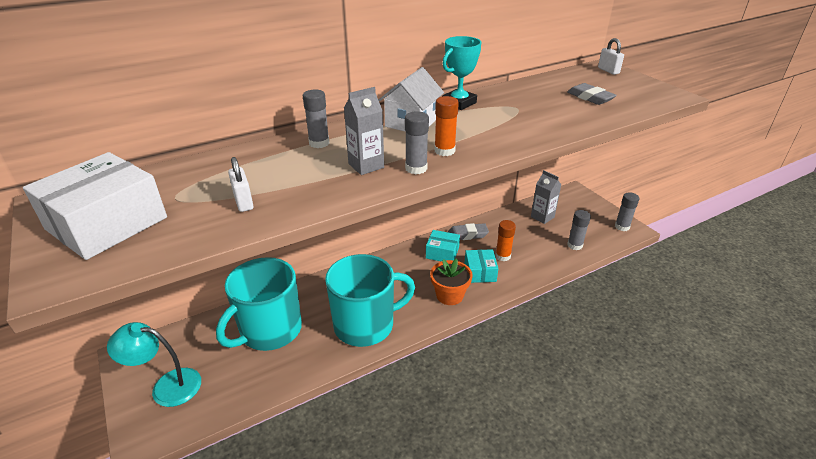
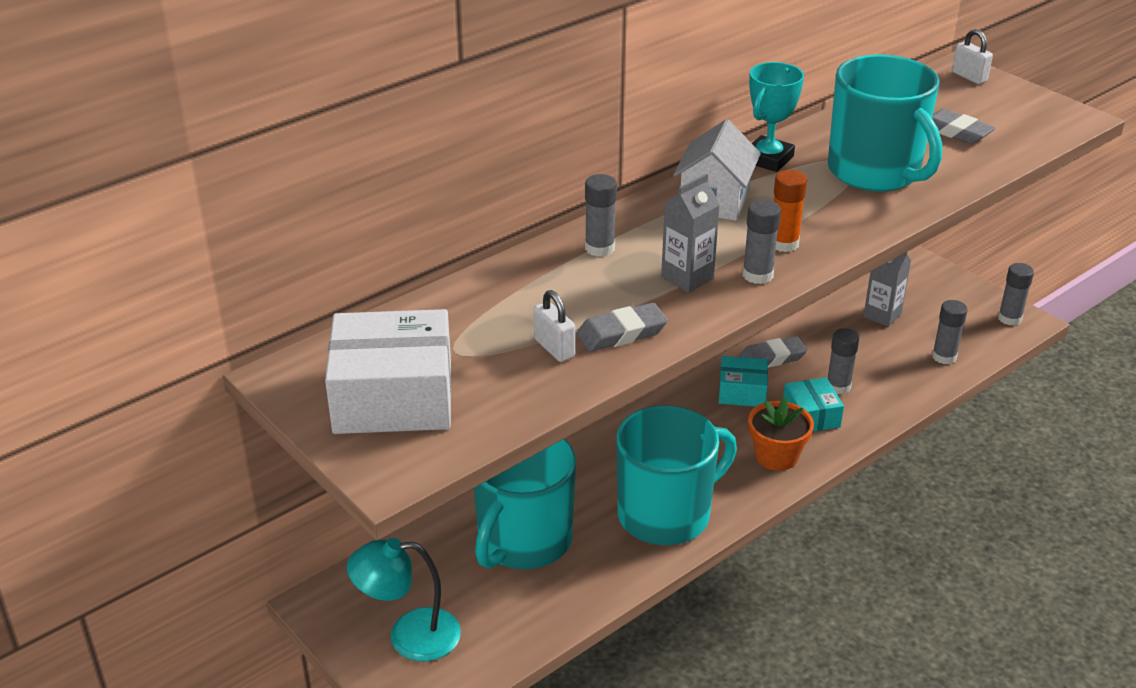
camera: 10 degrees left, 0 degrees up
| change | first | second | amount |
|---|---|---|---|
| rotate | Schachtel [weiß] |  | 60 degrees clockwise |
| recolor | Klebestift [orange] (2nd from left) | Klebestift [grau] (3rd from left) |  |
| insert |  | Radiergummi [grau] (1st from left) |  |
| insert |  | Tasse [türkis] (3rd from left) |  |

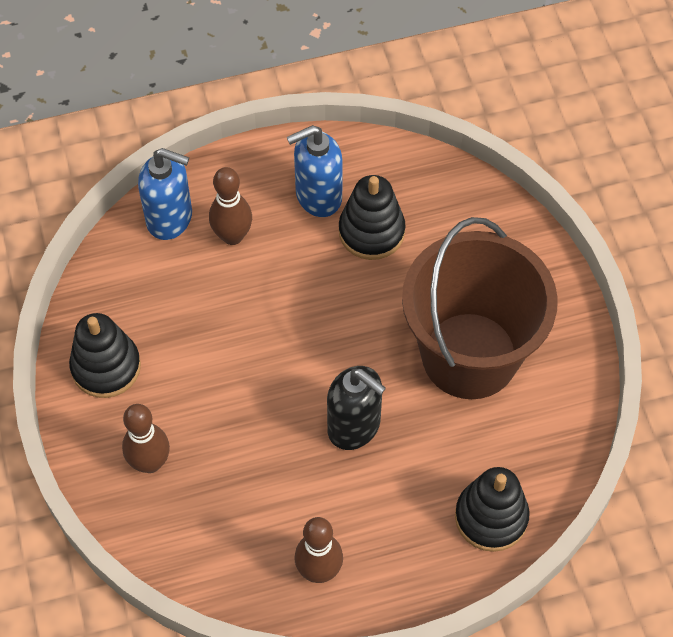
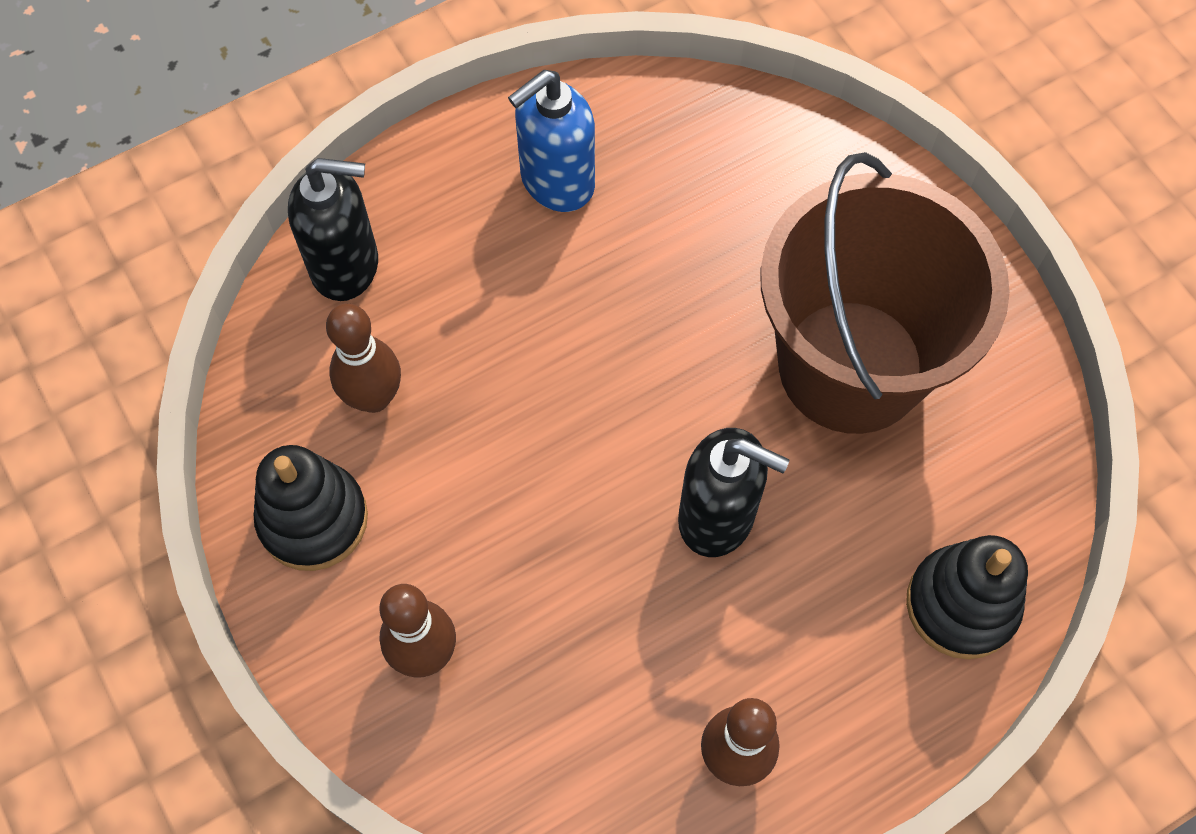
camera: 15 degrees left, 5 degrees up
| change | first | second | amount |
|---|---|---|---|
| recolor | Seifenspender [blau] (1st from left) | Seifenspender [schwarz] (1st from left) |  |
| move | Bowlingkegel [braun] (2nd from left in the first image) | Bowlingkegel [braun] (1st from left) |  |
| delete | Stapelspielzeug [schwarz] (2nd from left) |  |  |

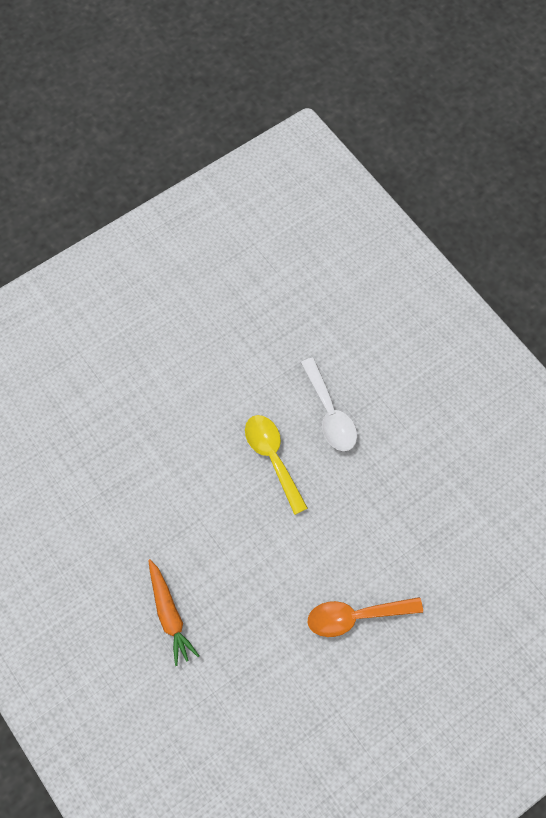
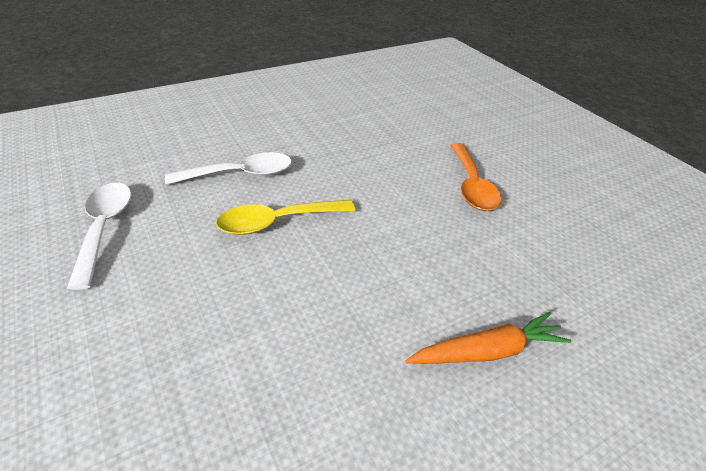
camera: 85 degrees left, 25 degrees down
| change | first | second | amount |
|---|---|---|---|
| insert |  | Löffel [weiß] (1st from left) |  |

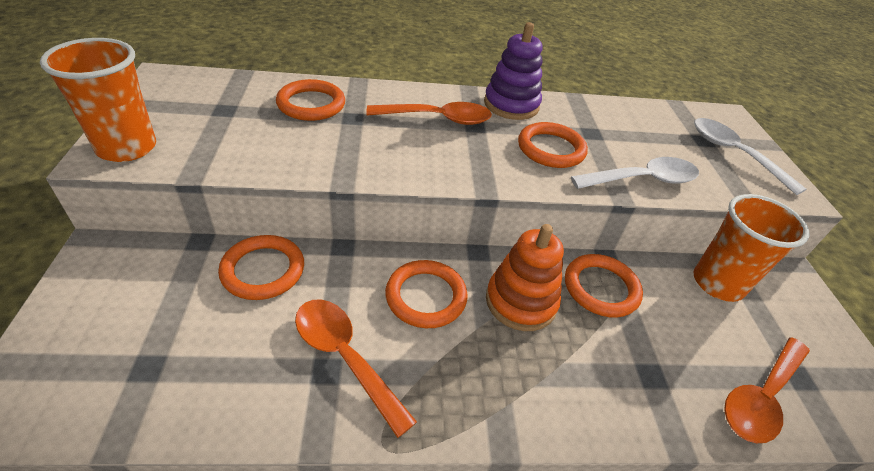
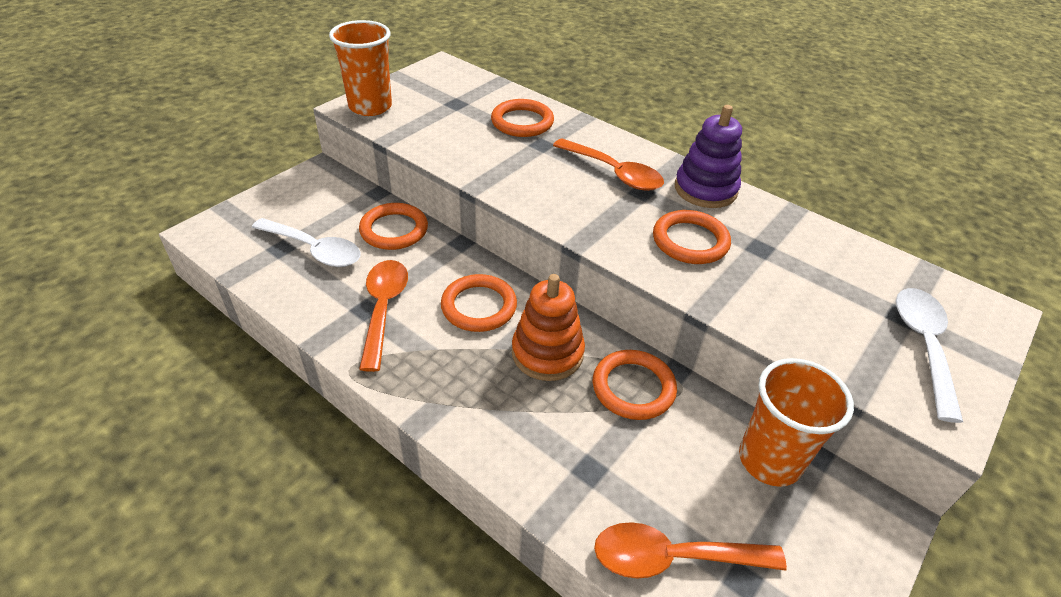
camera: 45 degrees right, 0 degrees up
| change | first | second | amount |
|---|---|---|---|
| move | Löffel [weiß] (1st from left) |  |  |

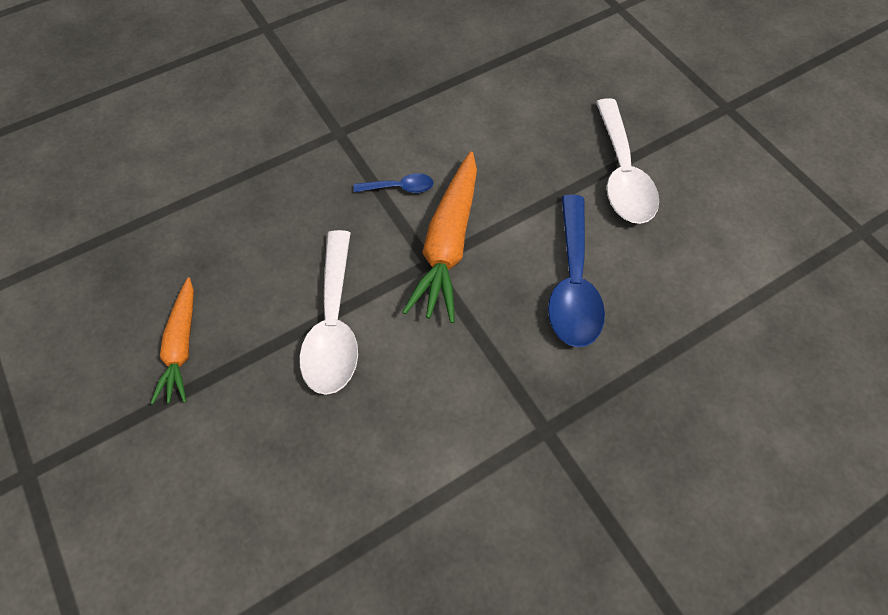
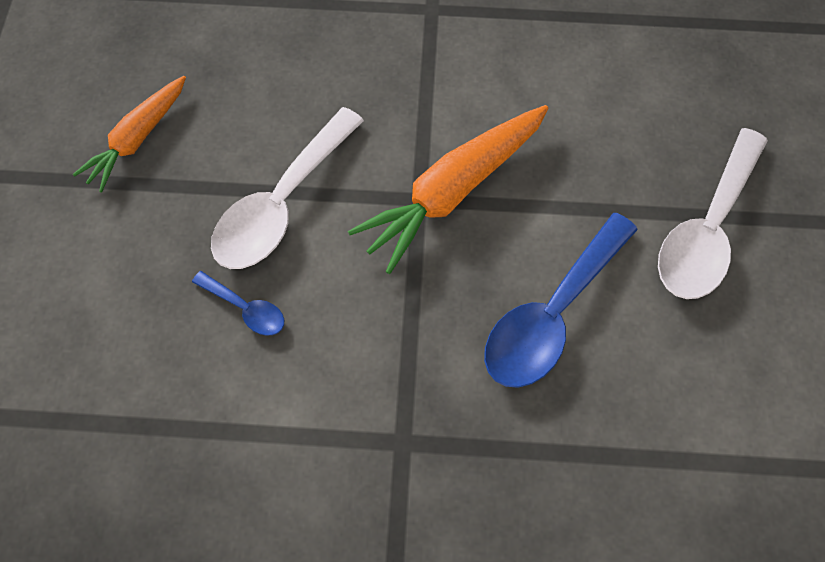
camera: 35 degrees right, 5 degrees up
| change | first | second | amount |
|---|---|---|---|
| move | Löffel [blau] (1st from left) |  |  |

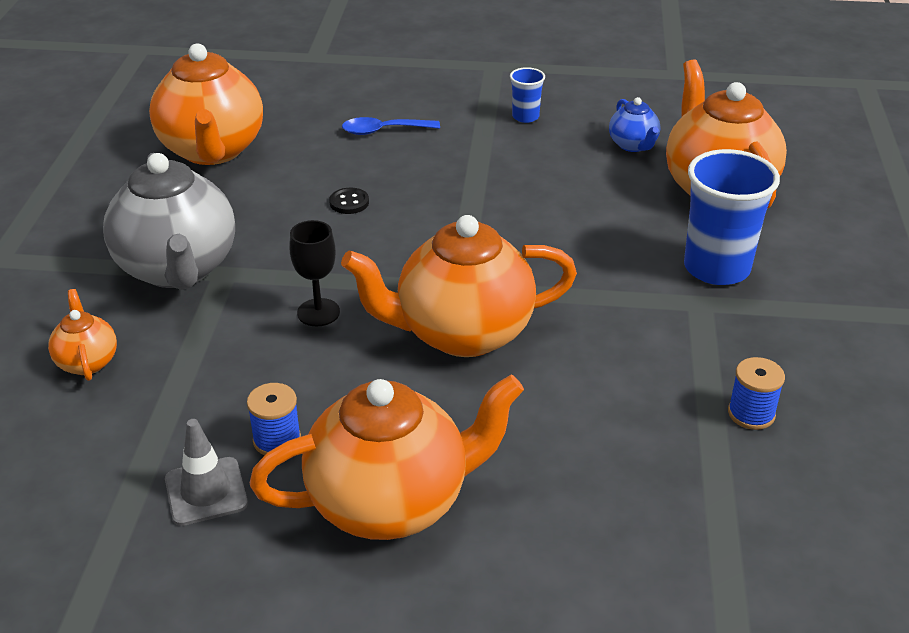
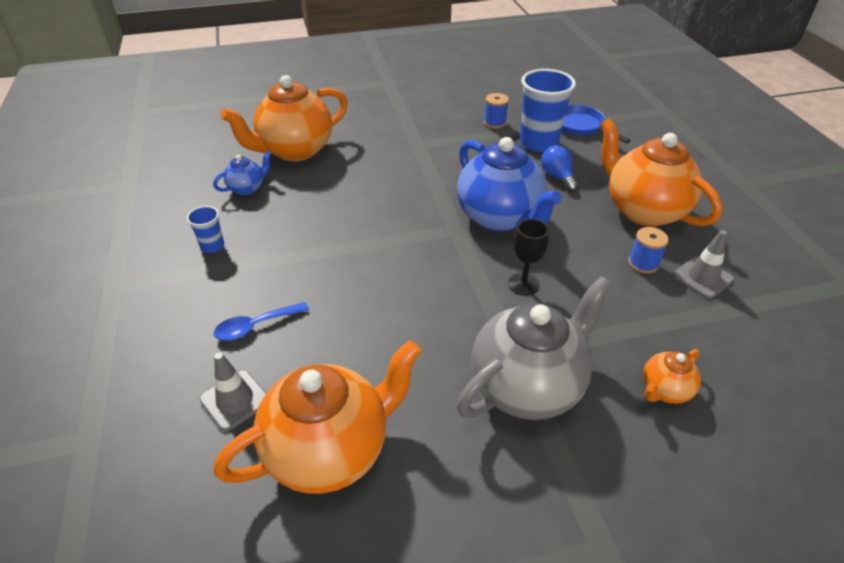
camera: 110 degrees left, 5 degrees up
| change | first | second | amount |
|---|---|---|---|
| delete | Knopf [schwarz] |  |  |
| recolor | Teekanne [orange] (4th from left) | Teekanne [blau] (2nd from left) |  |
| rotate | Löffel [blau] |  | 90 degrees clockwise |
| move | Becher [blau] (2nd from left) |  |  |
| insert |  | Leitkegel [grau] (1st from left) |  |
| insert |  | Glühbirne [blau] |  |
| insert |  | Pfanne [blau] |  |

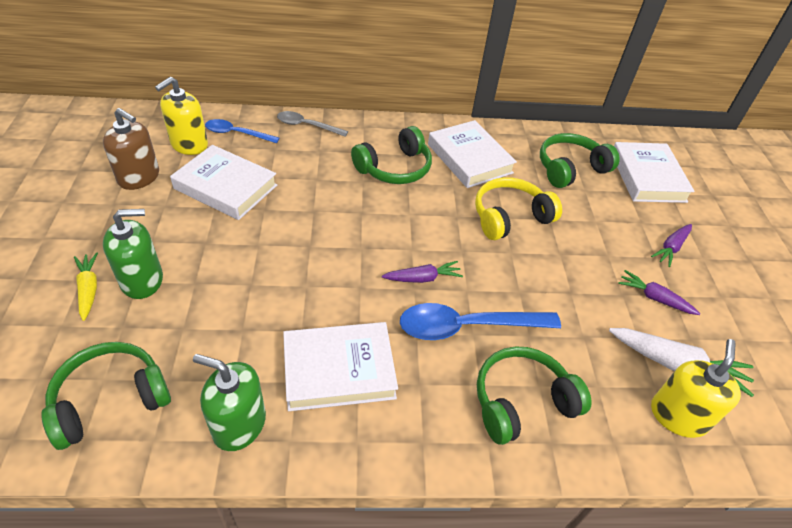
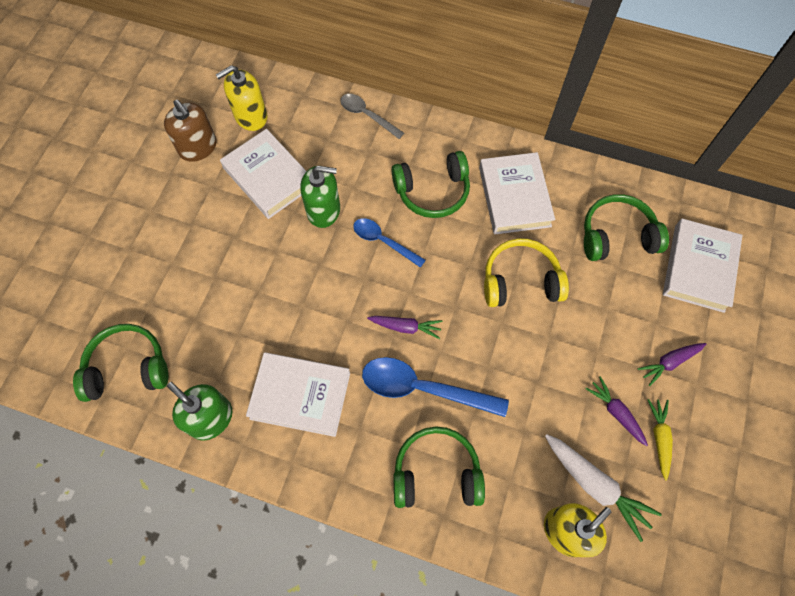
camera: 25 degrees right, 20 degrees up
| change | first | second | amount |
|---|---|---|---|
| move | Karotte [gelb] |  |  |
| move | Seifenspender [grün] (1st from left in the first image) | Seifenspender [grün] (2nd from left) |  |
| move | Löffel [blau] (1st from left) |  |  |

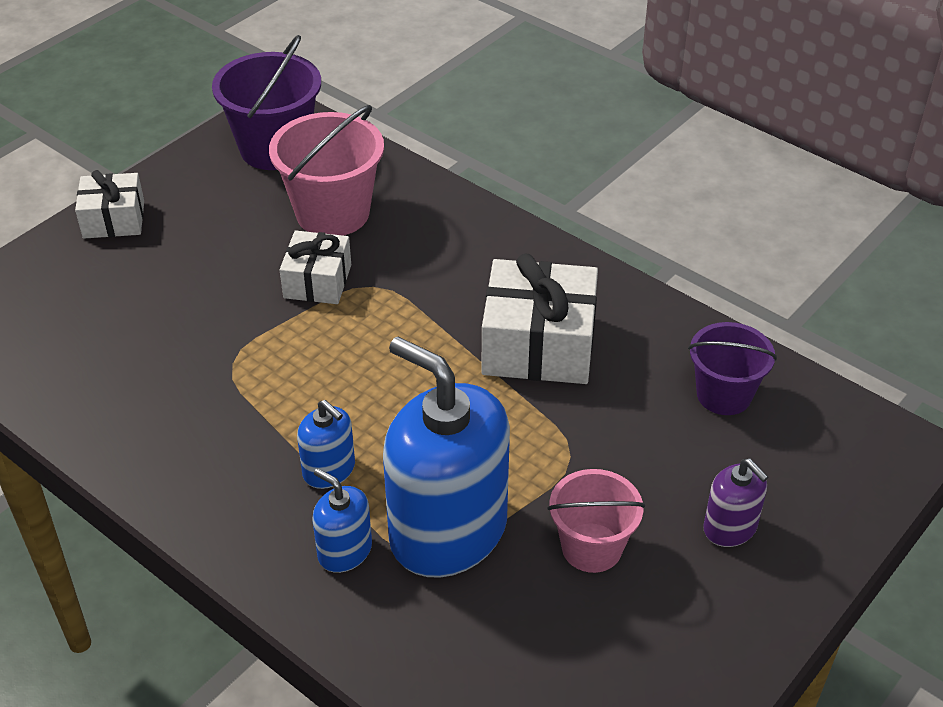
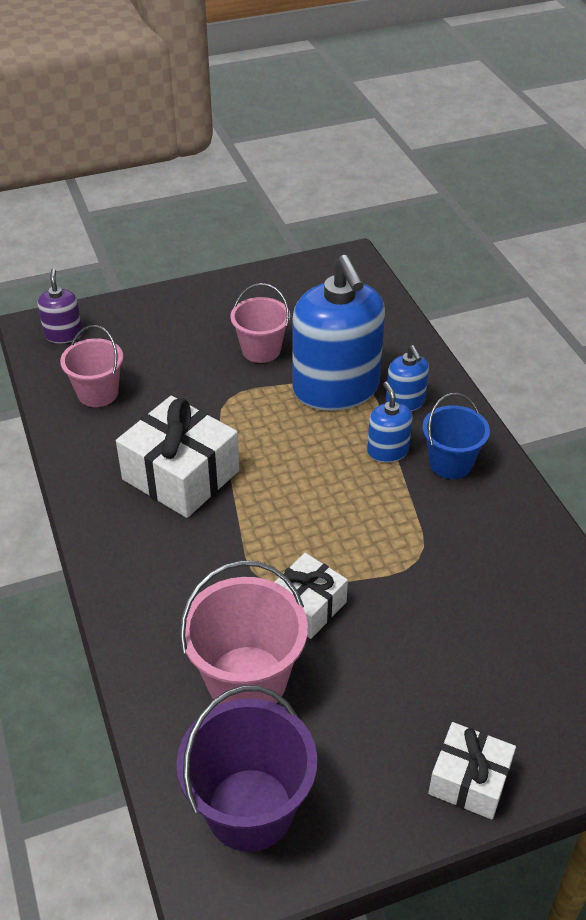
camera: 150 degrees left, 0 degrees up
| change | first | second | amount |
|---|---|---|---|
| recolor | Eimer [lila] (2nd from left) | Eimer [rosa] (1st from left) |  |
| move | Seifenspender [lila] |  |  |
| insert |  | Eimer [blau] |  |

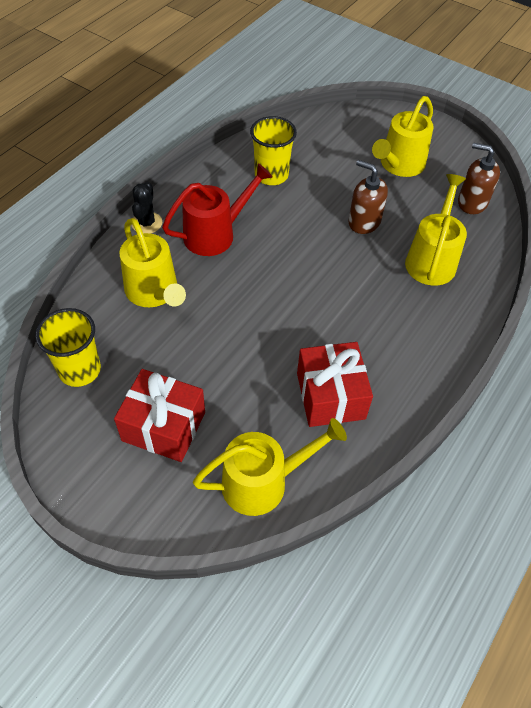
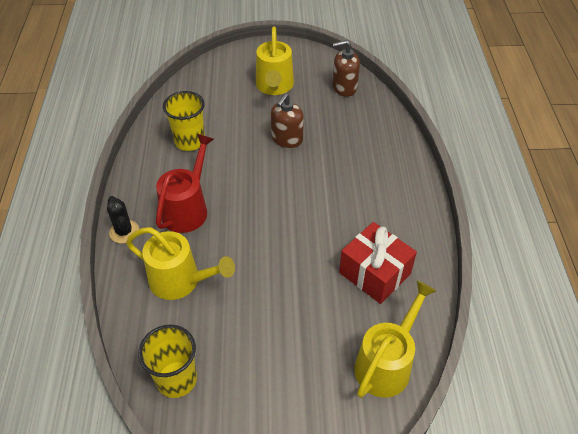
camera: 35 degrees left, 5 degrees down
| change | first | second | amount |
|---|---|---|---|
| delete | Geschenk [rot] (1st from left) |  |  |
| rotate | Seifenspender [braun] (1st from left) |  | 60 degrees counterclockwise |
| delete | Gießkanne [gelb] (4th from left) |  |  |

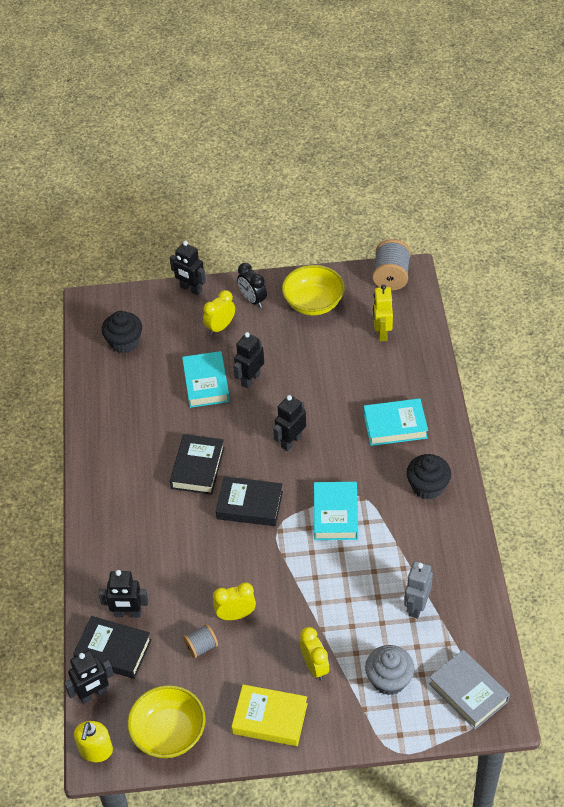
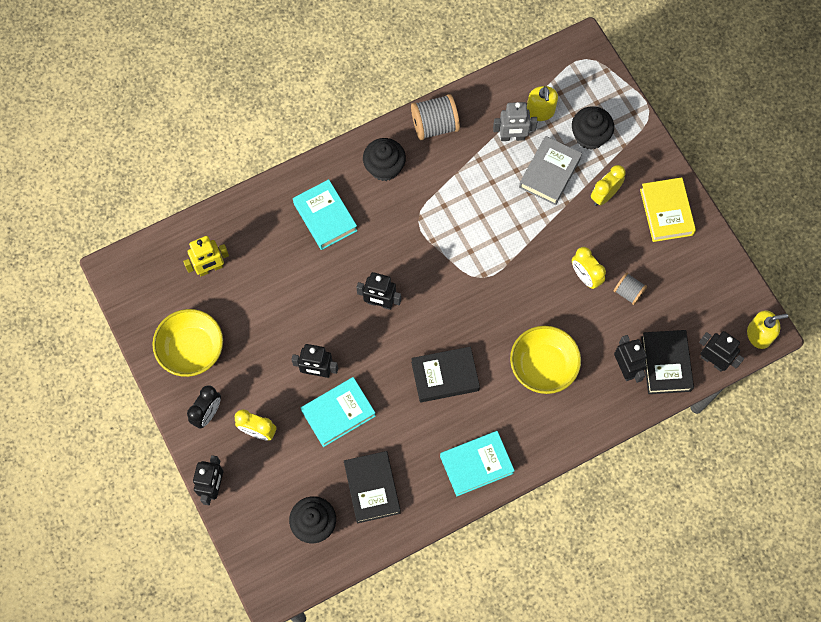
camera: 115 degrees left, 20 degrees up
| change | first | second | amount |
|---|---|---|---|
| move | Schüssel [gelb] (1st from left in the first image) | Schüssel [gelb] (2nd from left) |  |
| move | Buch [schwarz] (3rd from left in the first image) | Buch [schwarz] (1st from left) |  |
| move | Buch [türkis] (2nd from left in the first image) | Buch [türkis] (3rd from left) |  |
| recolor | Muffin [grau] | Muffin [schwarz] (3rd from left) |  |
| move | Garnrolle [grau] (2nd from left in the first image) | Garnrolle [grau] (1st from left) |  |
| move | Buch [grau] |  |  |
| insert |  | Seifenspender [gelb] (1st from left) |  |

